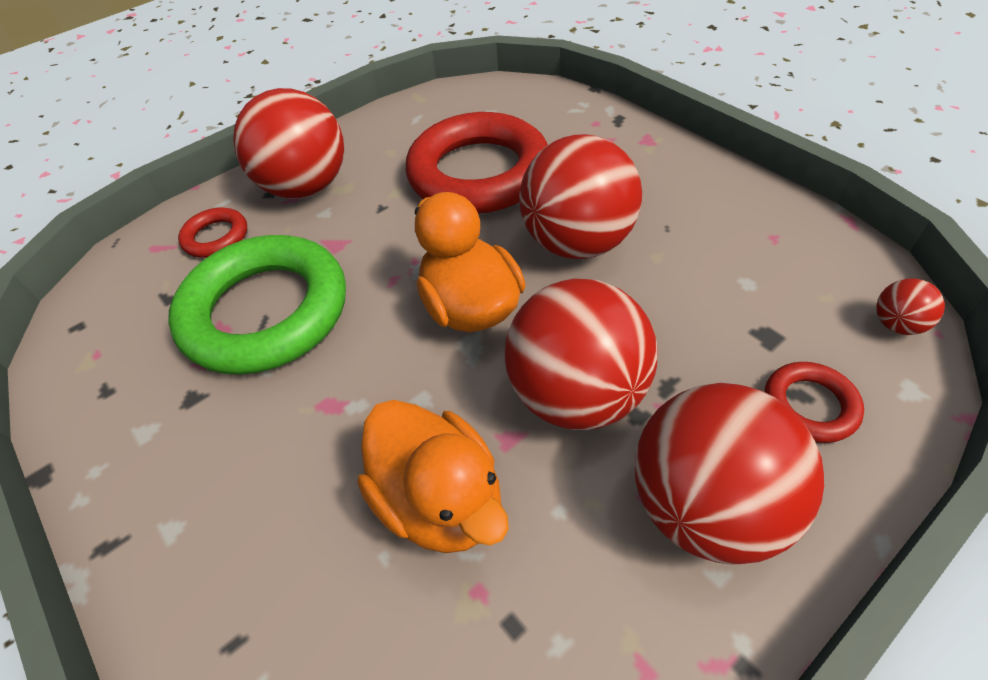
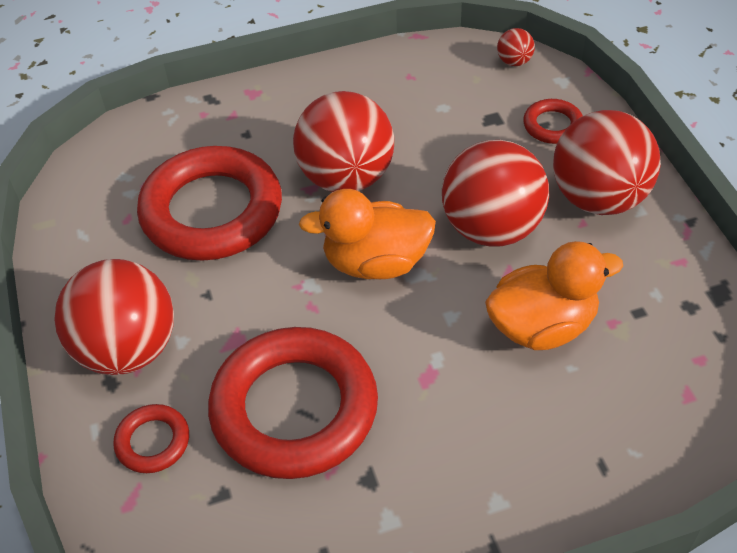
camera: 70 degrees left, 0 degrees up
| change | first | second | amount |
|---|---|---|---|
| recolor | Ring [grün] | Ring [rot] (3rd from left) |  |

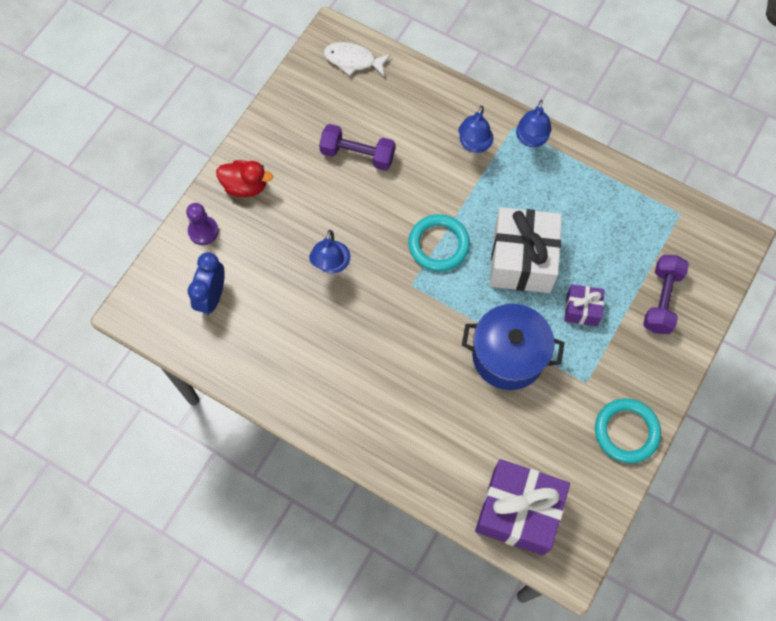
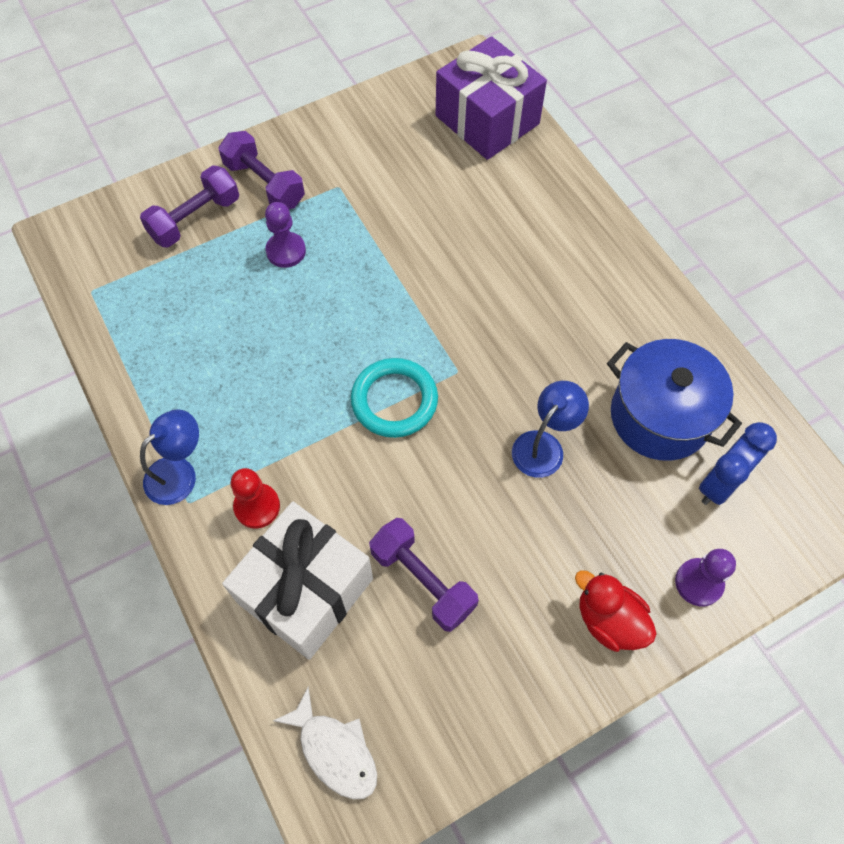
camera: 150 degrees left, 5 degrees down
| change | first | second | amount |
|---|---|---|---|
| replace | Lampe [blau] (2nd from left) | Bauer [rot] |  |
| move | Kochtopf [blau] |  |  |
| move | Geschenk [weiß] |  |  |
| replace | Geschenk [lila] (2nd from left) | Bauer [lila] (1st from left) |  |
| delete | Ring [türkis] (2nd from left) |  |  |
| insert |  | Hantel [lila] (2nd from left) |  |

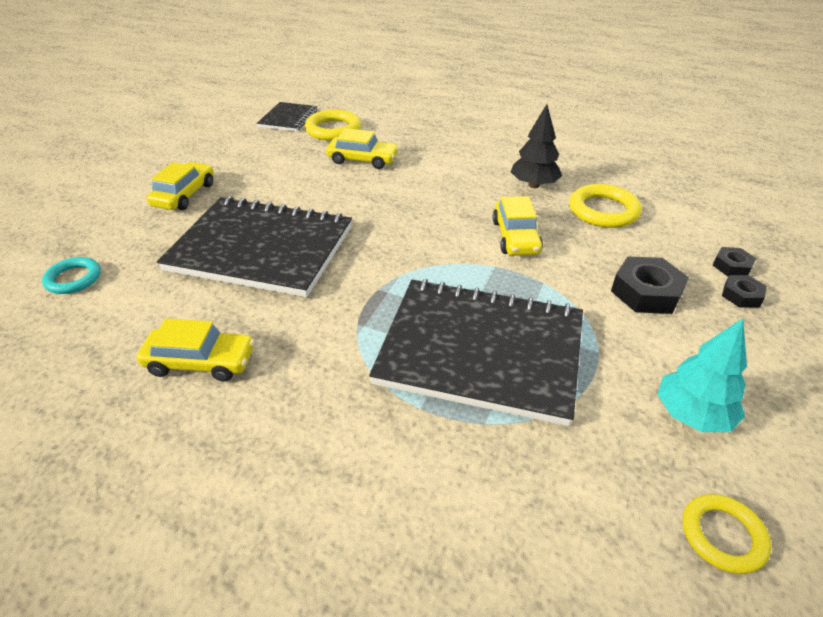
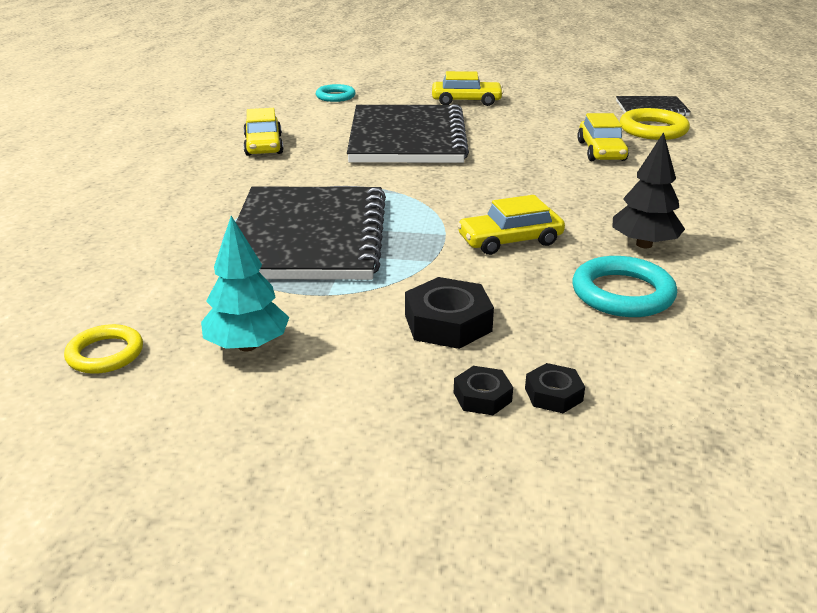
camera: 75 degrees right, 10 degrees down
| change | first | second | amount |
|---|---|---|---|
| recolor | Ring [gelb] (2nd from left) | Ring [türkis] (2nd from left) |  |

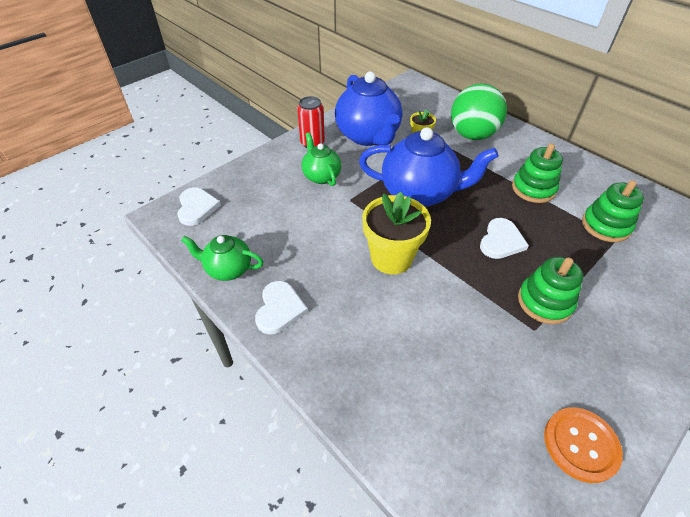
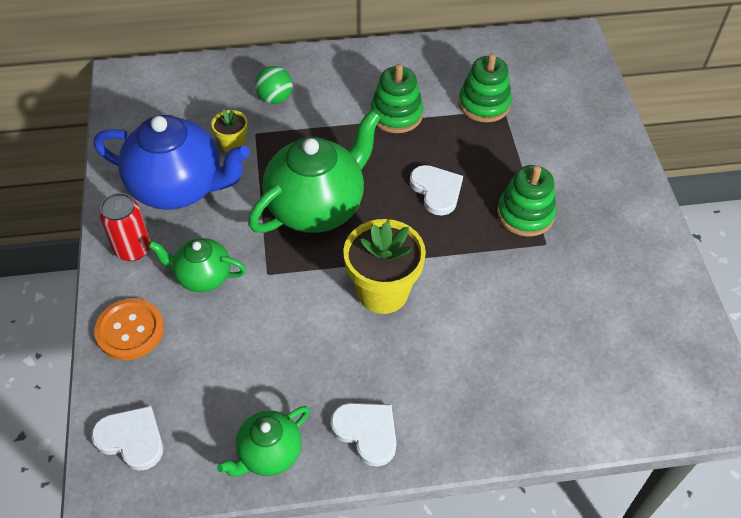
camera: 55 degrees left, 5 degrees up
| change | first | second | amount |
|---|---|---|---|
| recolor | Teekanne [blau] (2nd from left) | Teekanne [grün] (3rd from left) |  |
| resize | Ball [grün] |  | x0.52 |
| move | Knopf [orange] |  |  |

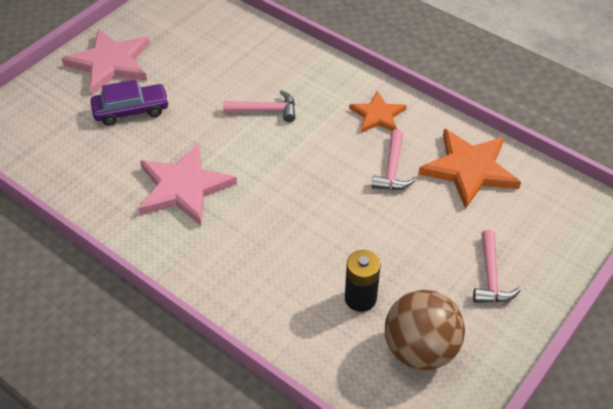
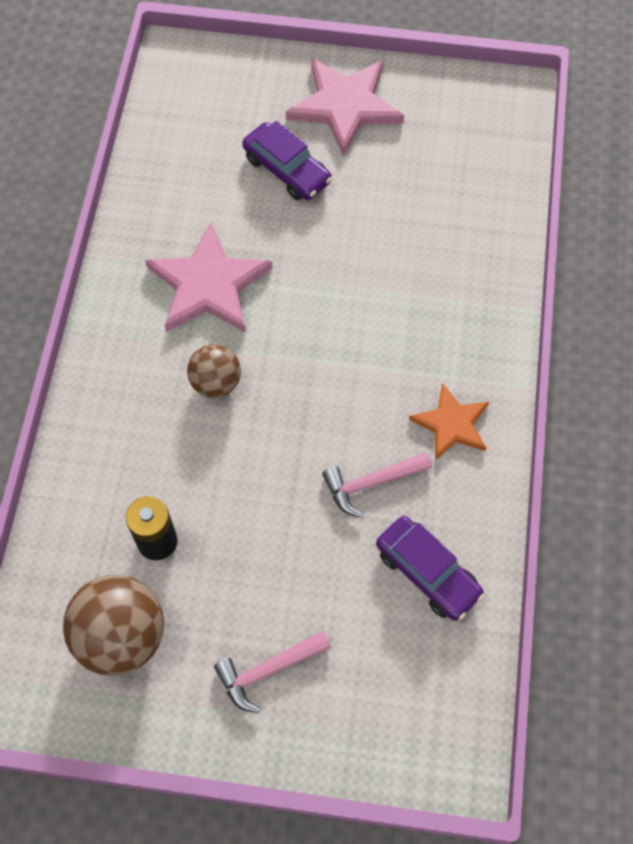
camera: 60 degrees right, 15 degrees up
| change | first | second | amount |
|---|---|---|---|
| delete | Hammer [rosa] (1st from left) |  |  |
| replace | Stern [orange] (2nd from left) | Auto [lila] (2nd from left) |  |
| insert |  | Ball [braun] (2nd from left) |  |

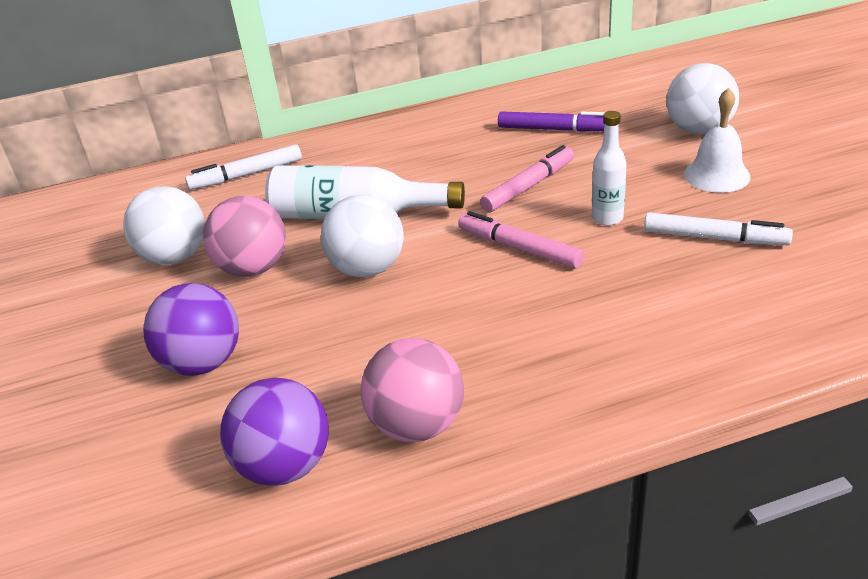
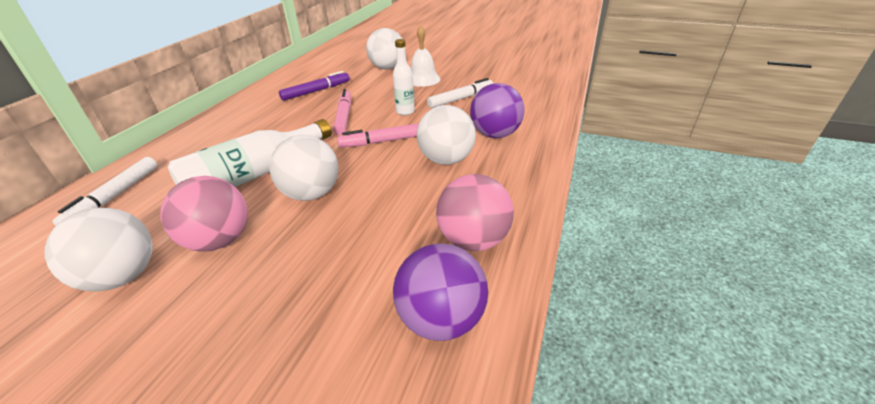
camera: 55 degrees left, 0 degrees up
| change | first | second | amount |
|---|---|---|---|
| move | Ball [lila] (1st from left in the first image) | Ball [lila] (2nd from left) |  |
| insert |  | Ball [weiß] (4th from left) |  |

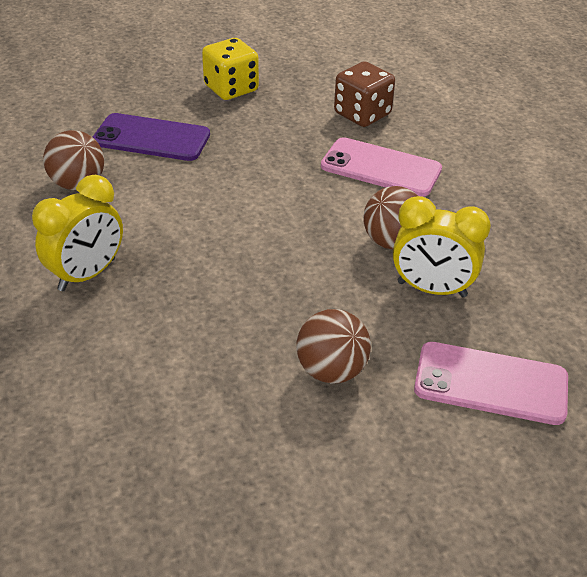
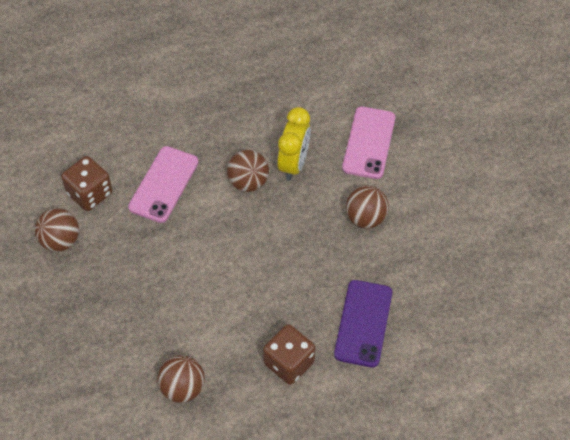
camera: 90 degrees left, 15 degrees up
| change | first | second | amount |
|---|---|---|---|
| replace | Wecker [gelb] (1st from left) | Spielwürfel [braun] (2nd from left) |  |
| move | Handy [lila] |  |  |
| delete | Spielwürfel [gelb] |  |  |
| insert |  | Ball [braun] (1st from left) |  |

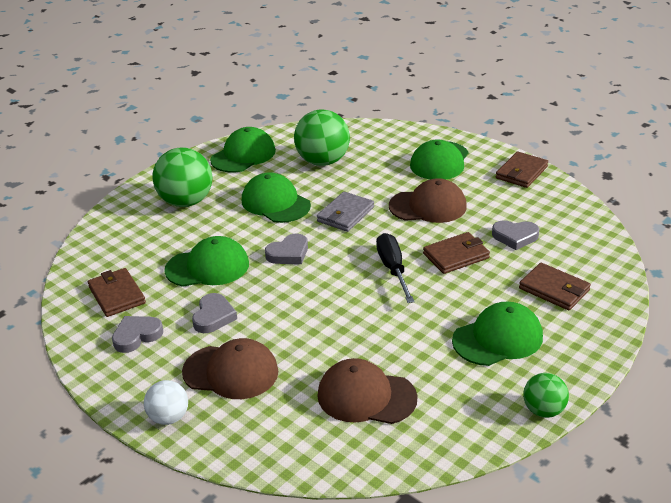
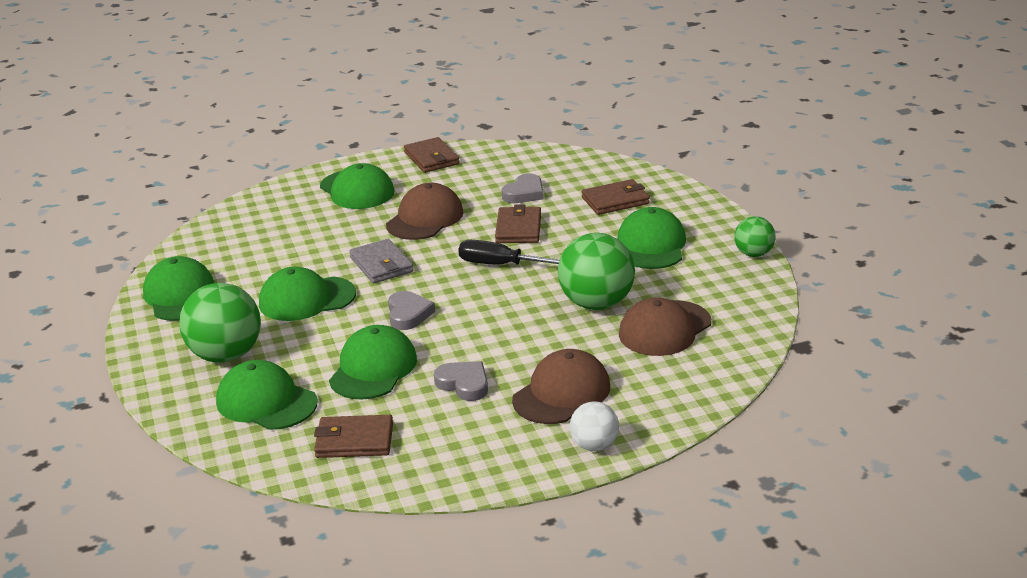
camera: 60 degrees left, 5 degrees down
| change | first | second | amount |
|---|---|---|---|
| delete | Herz [grau] (1st from left) |  |  |
| move | Ball [grün] (2nd from left) |  |  |
| insert |  | Kappe [grün] (2nd from left) |  |

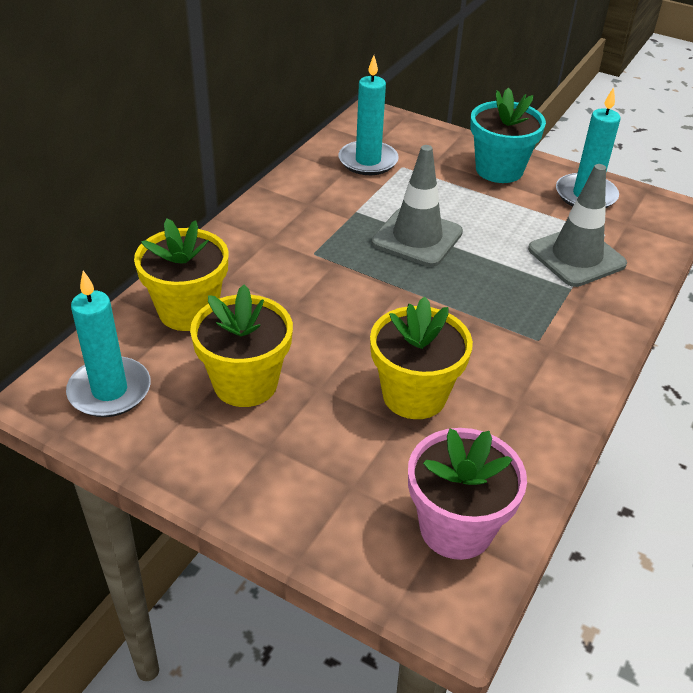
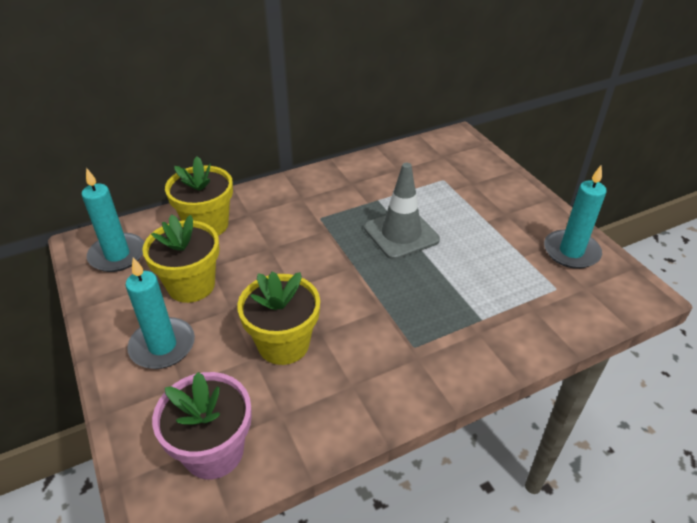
camera: 35 degrees right, 0 degrees up
| change | first | second | amount |
|---|---|---|---|
| move | Kerze [türkis] (2nd from left) |  |  |
| delete | Blumentopf [türkis] |  |  |
| delete | Leitkegel [grau] (2nd from left) |  |  |

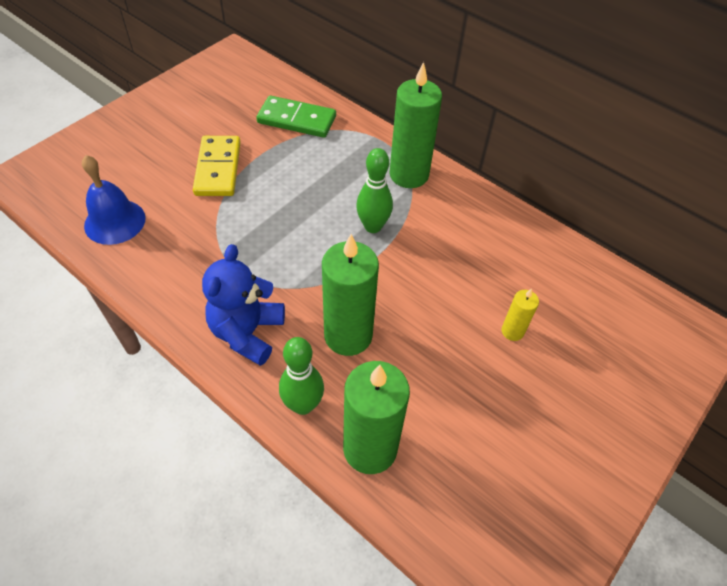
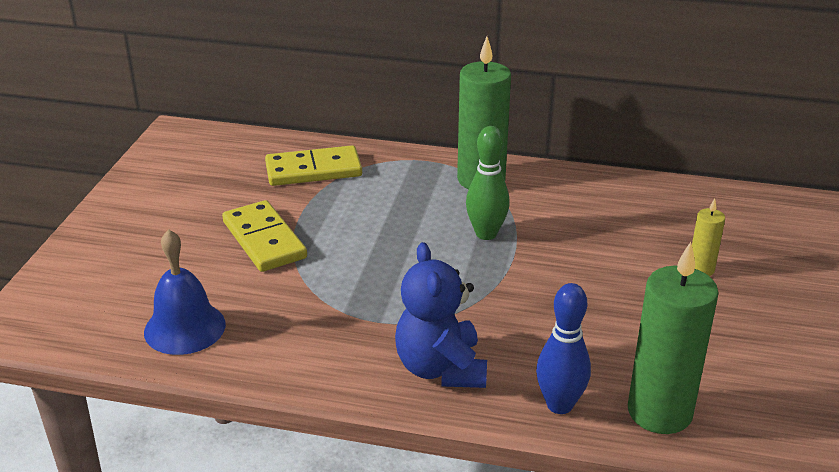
camera: 25 degrees left, 20 degrees down
| change | first | second | amount |
|---|---|---|---|
| recolor | Dominostein [grün] | Dominostein [gelb] (2nd from left) |  |
| recolor | Bowlingkegel [grün] (1st from left) | Bowlingkegel [blau] |  |
| delete | Kerze [grün] (1st from left) |  |  |

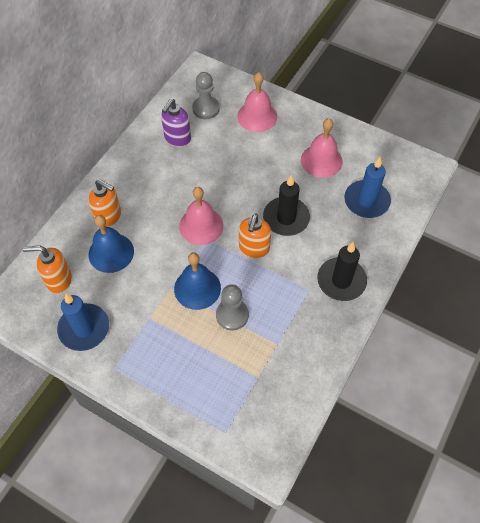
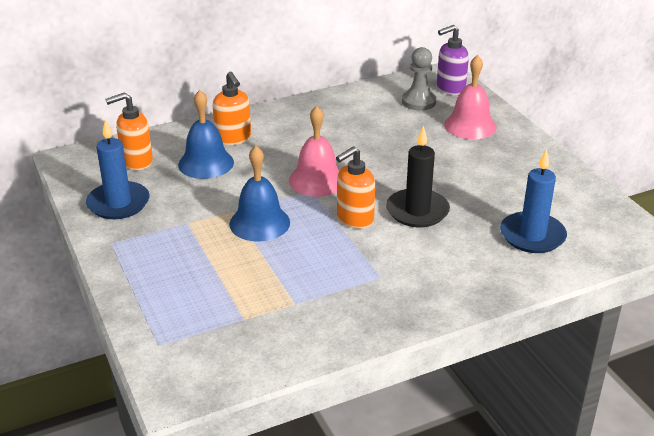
camera: 35 degrees right, 25 degrees down
| change | first | second | amount |
|---|---|---|---|
| rotate | Seifenspender [orange] (1st from left) |  | 60 degrees counterclockwise |
| move | Seifenspender [lila] |  |  |
| delete | Bauer [grau] (2nd from left) |  |  |
| delete | Glocke [rosa] (3rd from left) |  |  |
| delete | Kerze [schwarz] (2nd from left) |  |  |

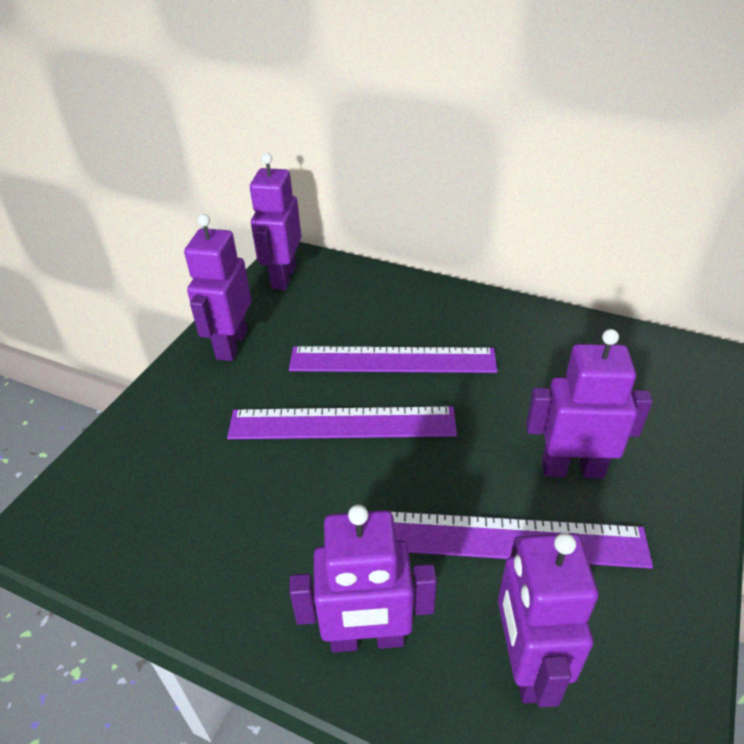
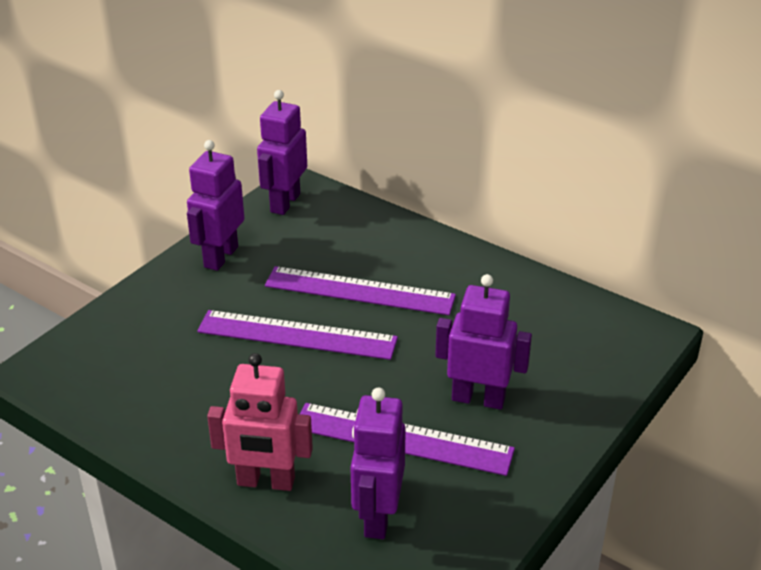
camera: 10 degrees right, 5 degrees down
| change | first | second | amount |
|---|---|---|---|
| recolor | Roboter [lila] (3rd from left) | Roboter [rosa] |  |

